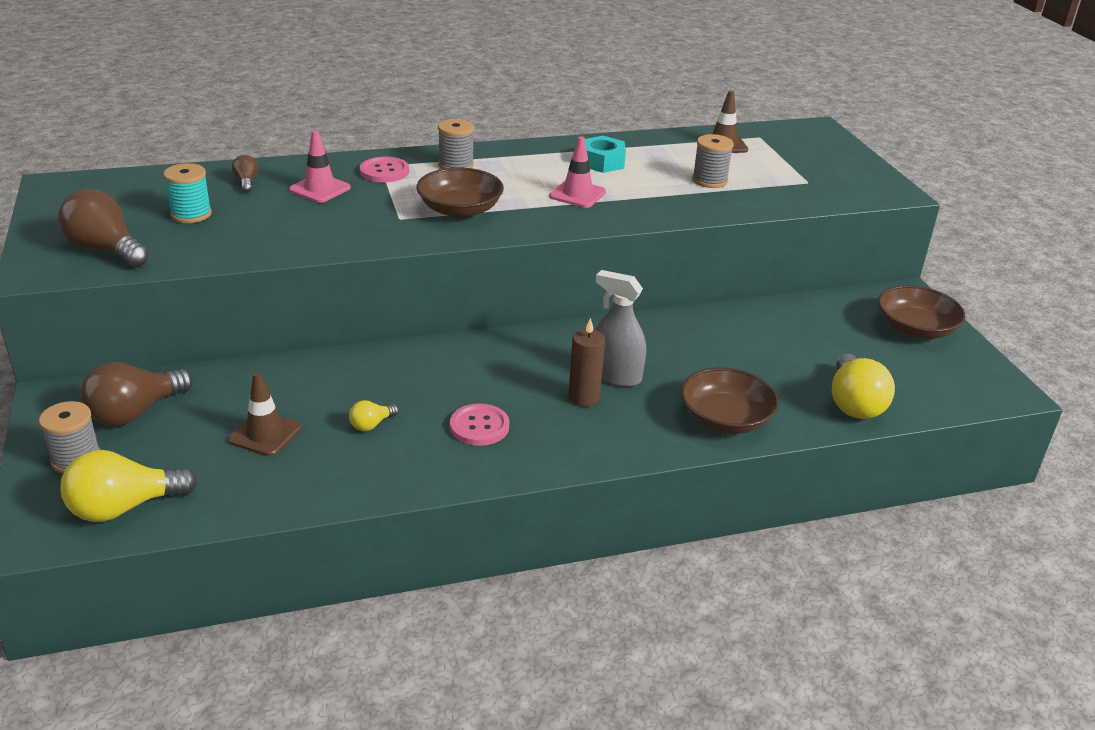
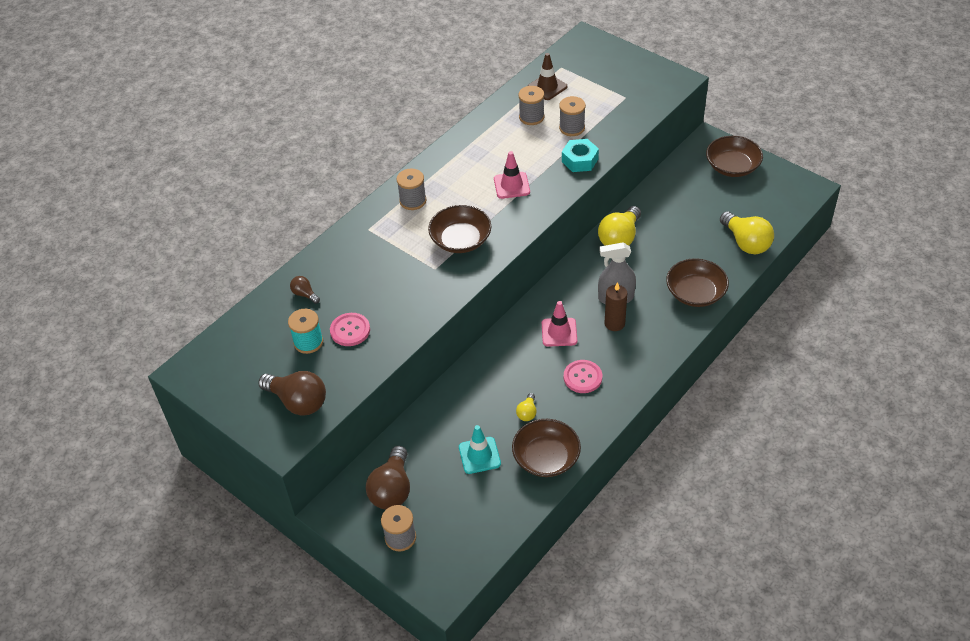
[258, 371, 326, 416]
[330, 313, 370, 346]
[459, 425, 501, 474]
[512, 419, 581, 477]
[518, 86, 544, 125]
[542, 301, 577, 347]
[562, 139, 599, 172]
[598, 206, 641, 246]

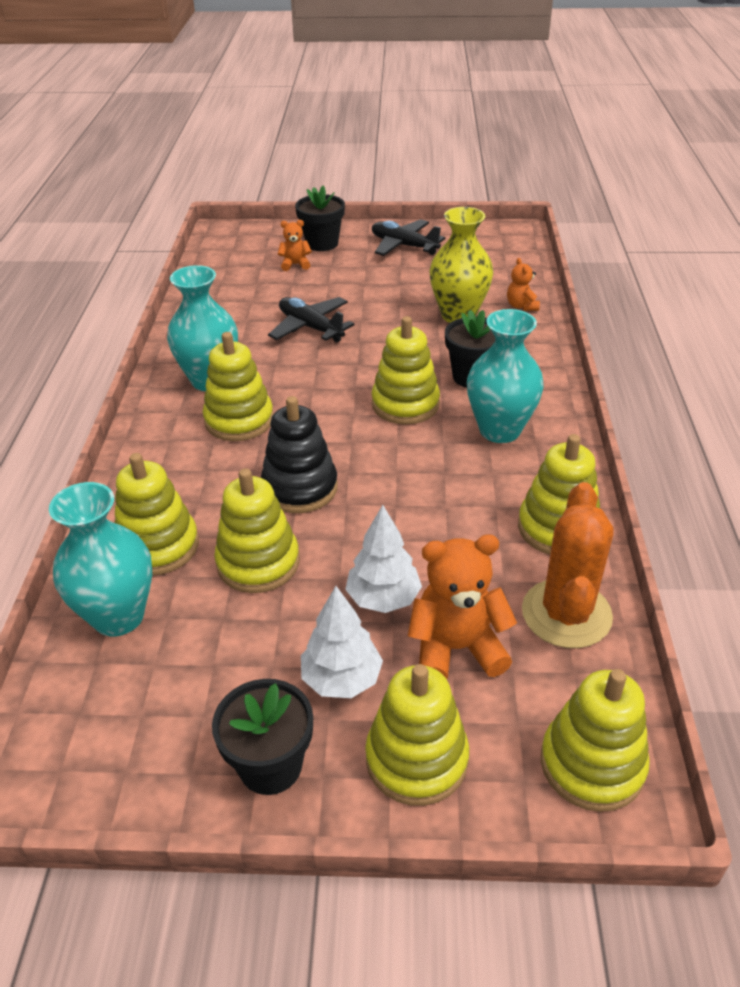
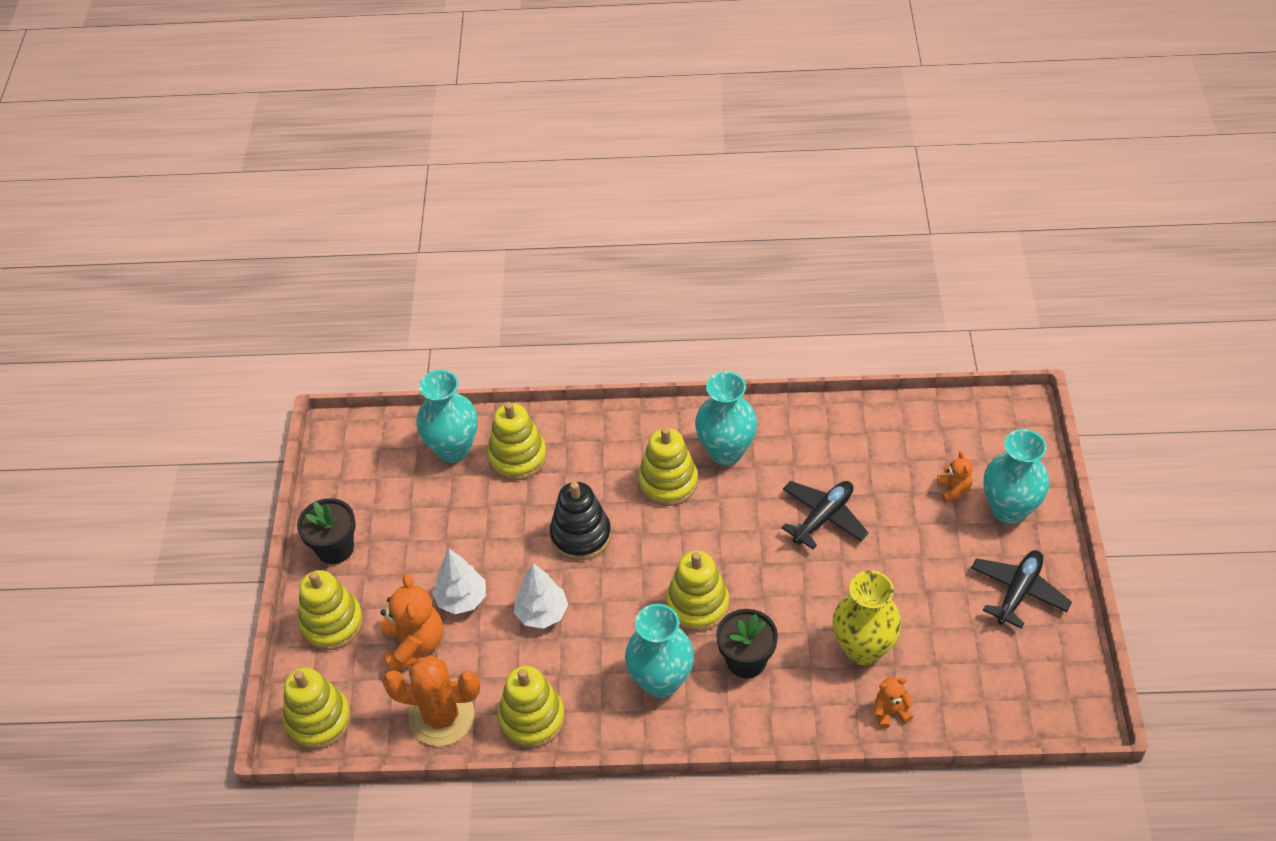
[514, 563, 568, 629]
[984, 429, 1050, 524]
[214, 468, 299, 593] (first image)

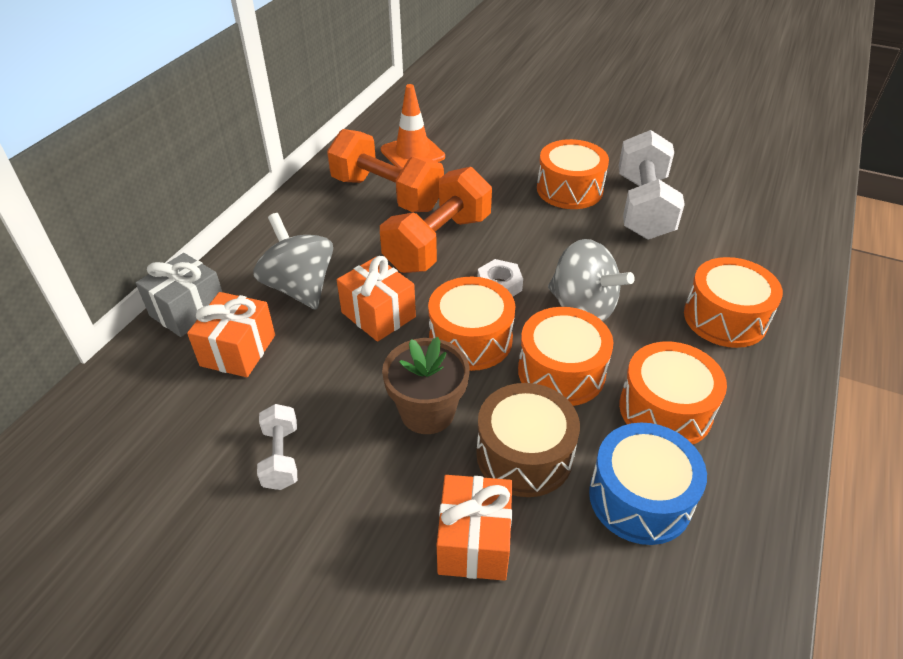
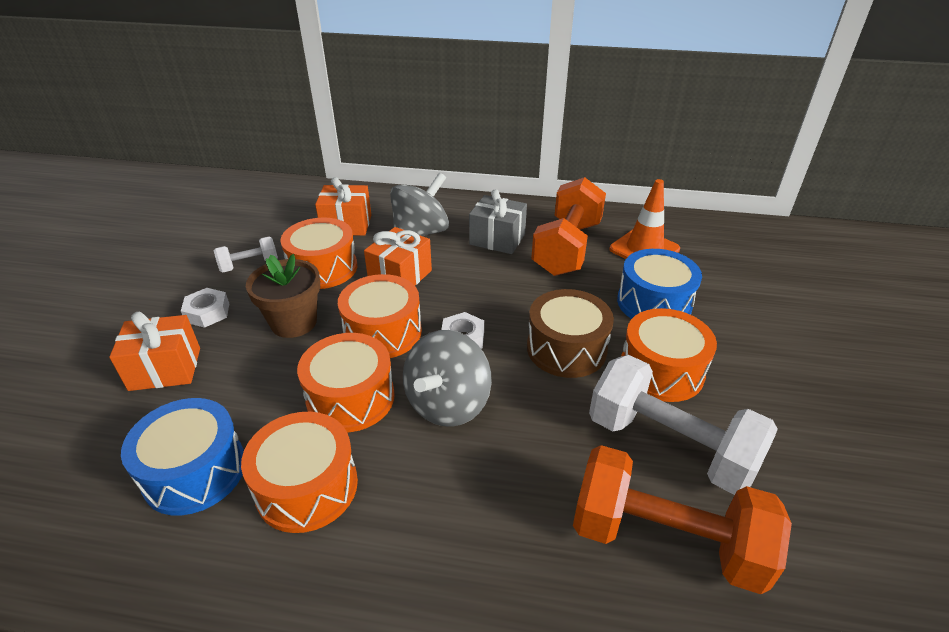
[181, 288, 229, 328]
[280, 218, 357, 289]
[469, 189, 527, 254]
[527, 289, 614, 378]
[573, 445, 792, 594]
[589, 355, 778, 495]
[617, 249, 702, 319]

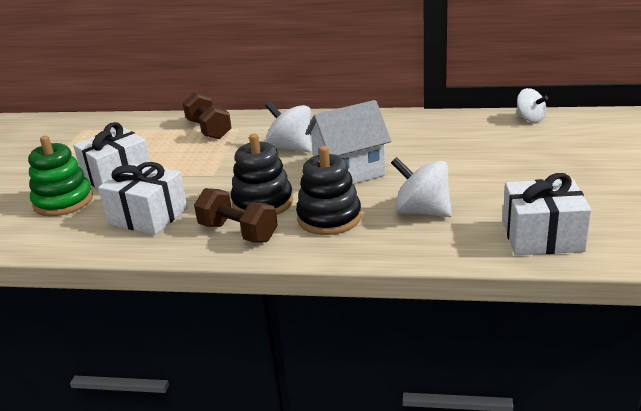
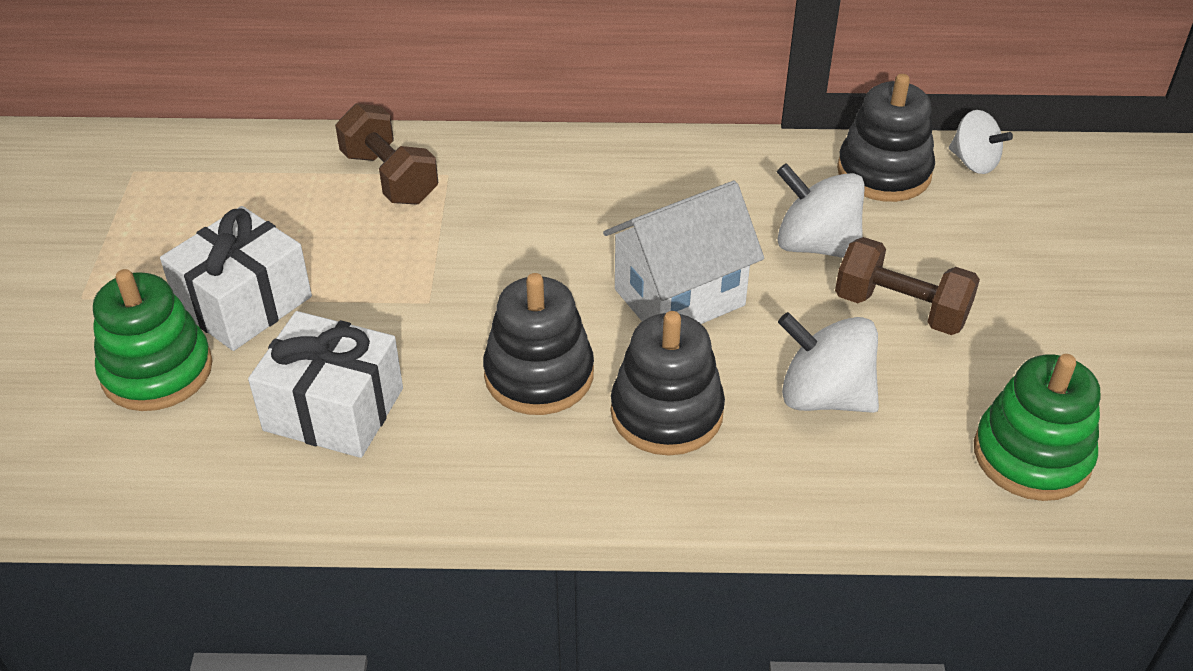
[777, 163, 865, 258]
[835, 237, 980, 335]
[837, 74, 935, 202]
[974, 354, 1100, 501]

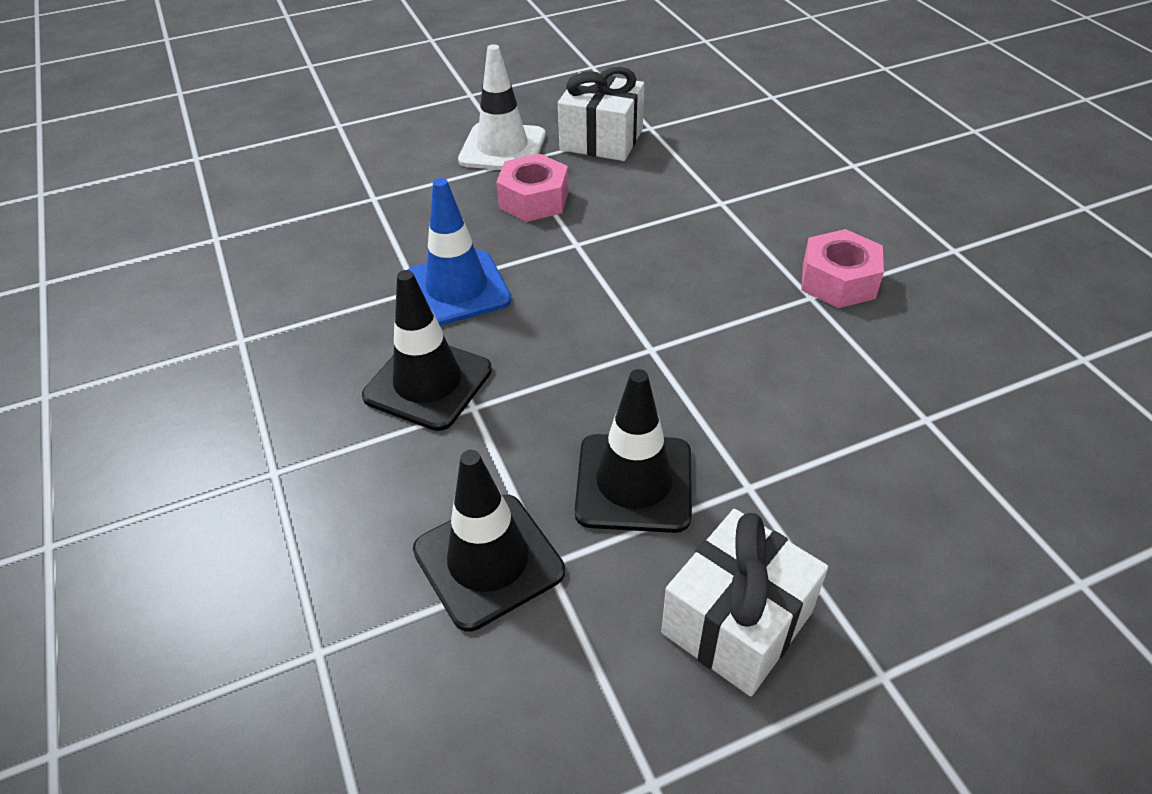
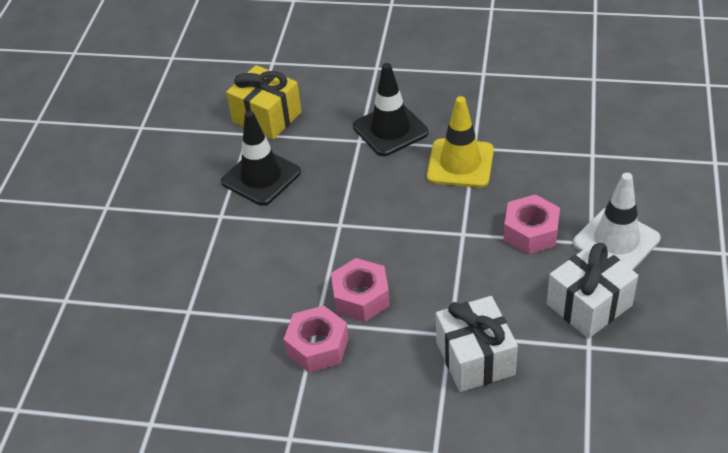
[226, 65, 302, 140]
[331, 258, 390, 322]
[427, 96, 494, 188]
[436, 296, 518, 392]

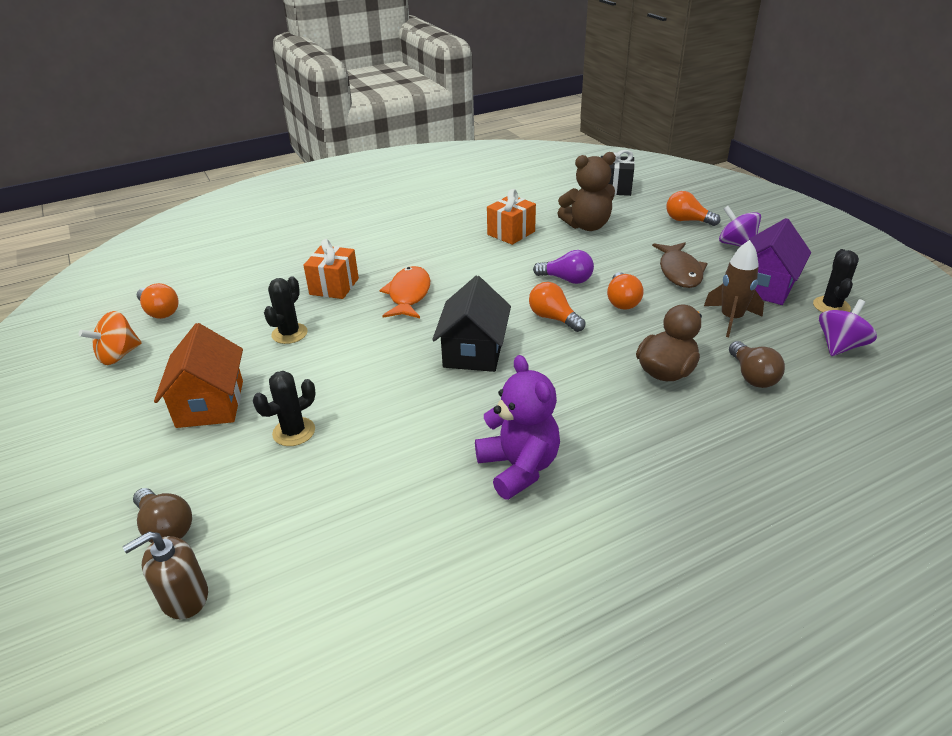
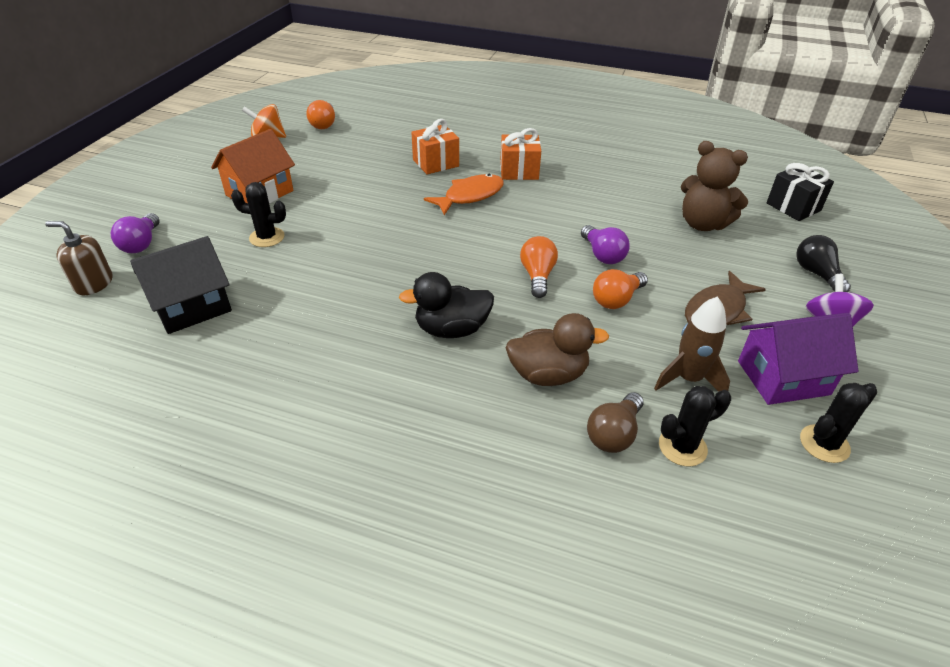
[111, 213, 160, 253]
[130, 236, 232, 334]
[399, 272, 494, 338]
[500, 128, 541, 180]
[659, 386, 731, 466]
[796, 235, 851, 292]
[475, 355, 560, 500] (first image)
[819, 299, 877, 356] (first image)

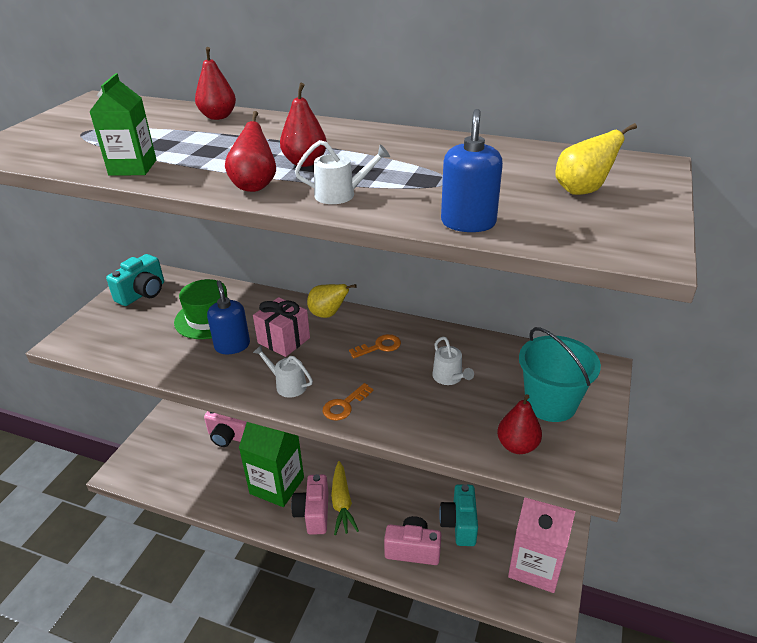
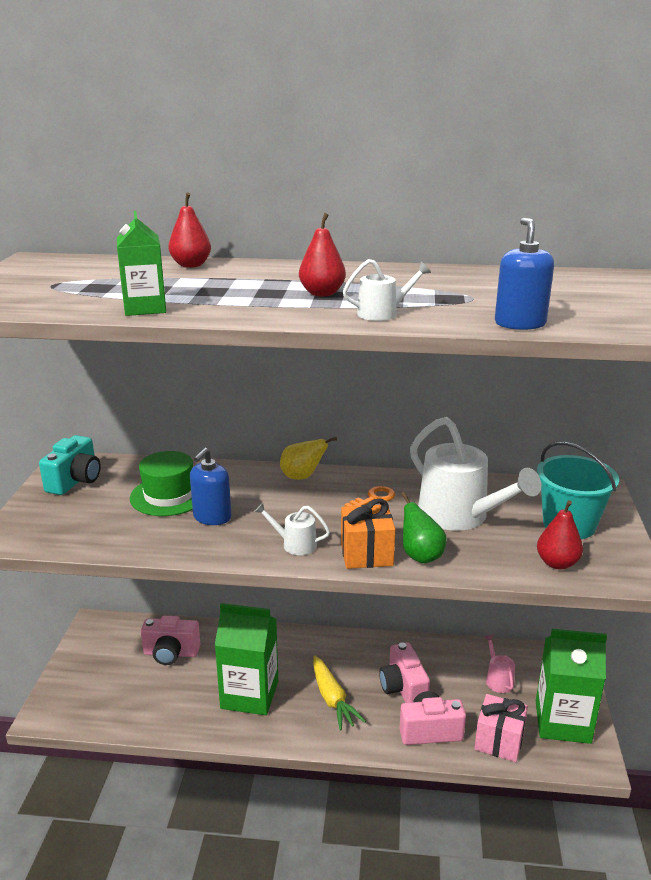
[190, 448, 231, 525]
[341, 499, 395, 569]
[379, 642, 430, 703]
[401, 492, 447, 563]
[410, 417, 541, 531]
[474, 694, 528, 762]
[484, 634, 515, 693]
[536, 629, 607, 744]
[225, 111, 276, 192] (first image)
[439, 484, 478, 546] (first image)
[555, 123, 637, 195] (first image)

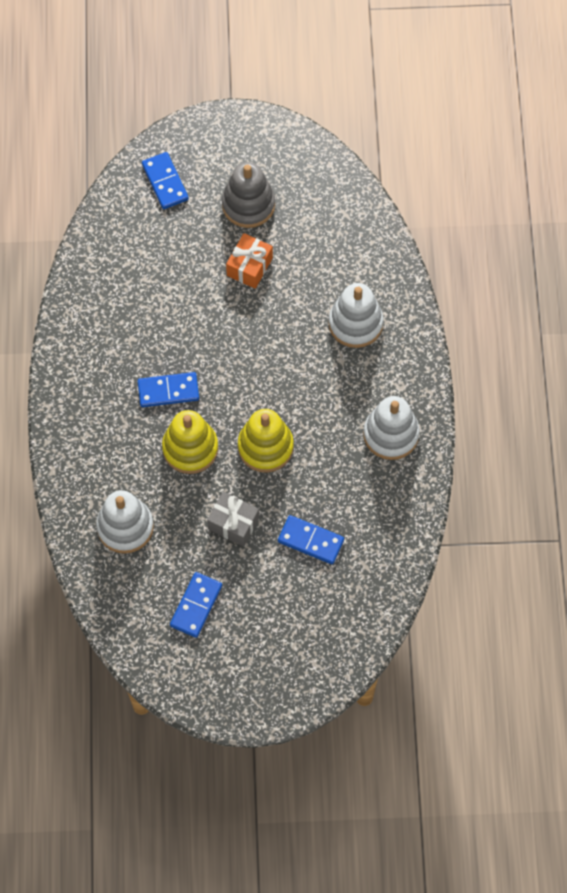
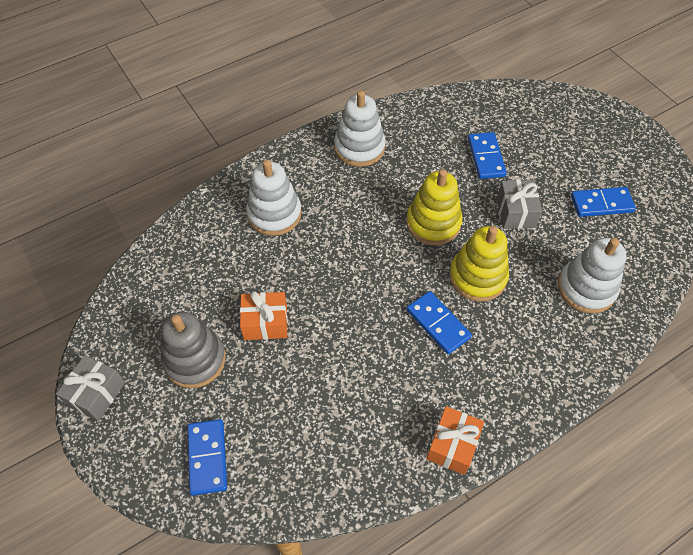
[56, 355, 125, 421]
[188, 419, 227, 496]
[426, 406, 484, 475]

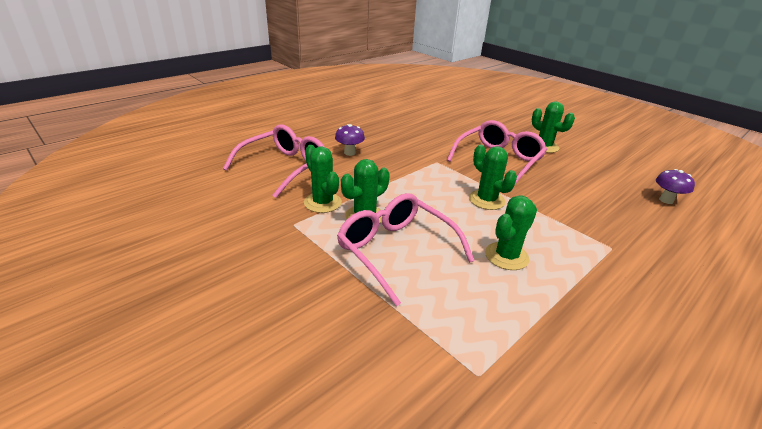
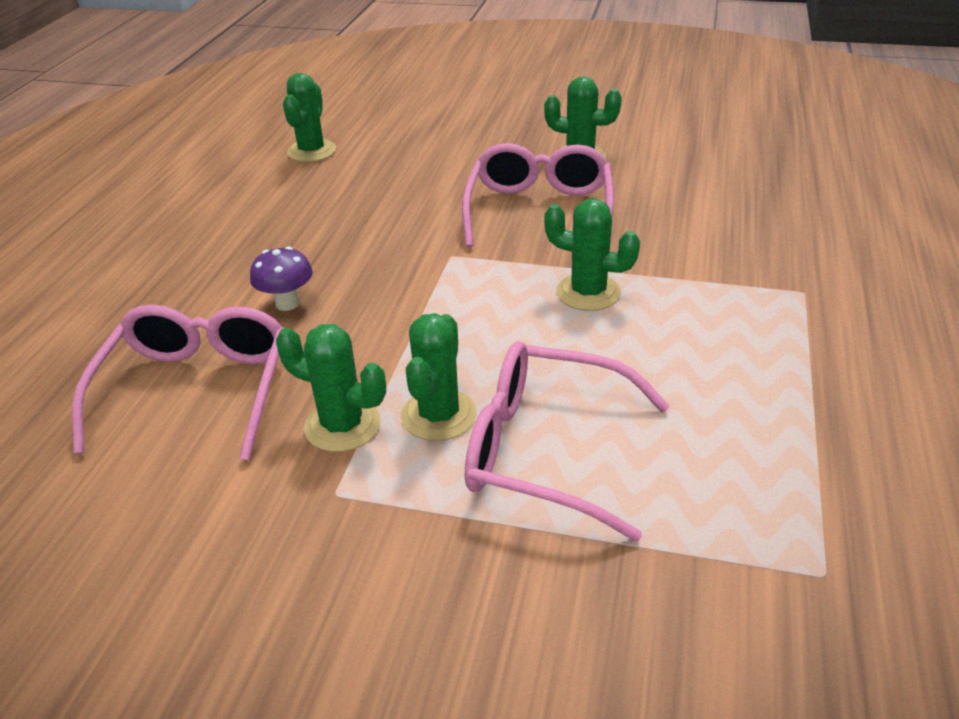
[283, 73, 336, 162]
[656, 169, 695, 204] (first image)

